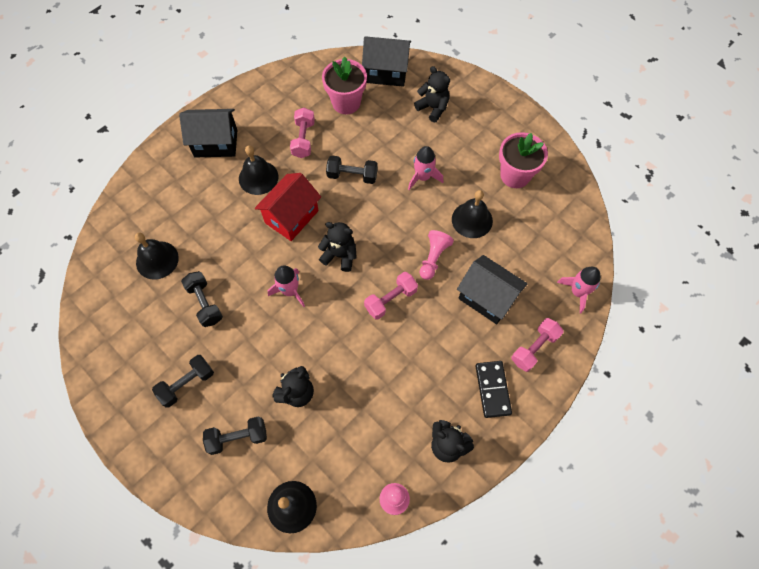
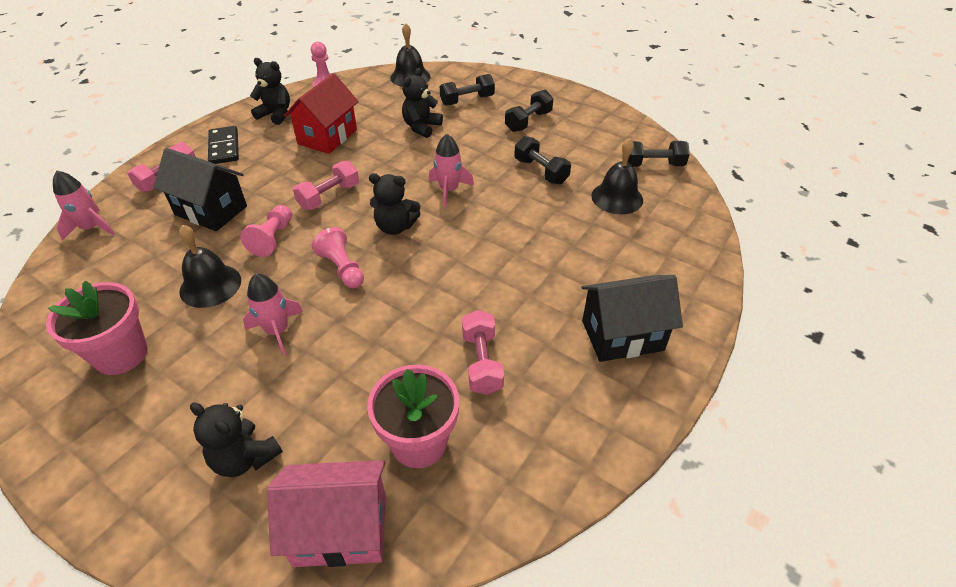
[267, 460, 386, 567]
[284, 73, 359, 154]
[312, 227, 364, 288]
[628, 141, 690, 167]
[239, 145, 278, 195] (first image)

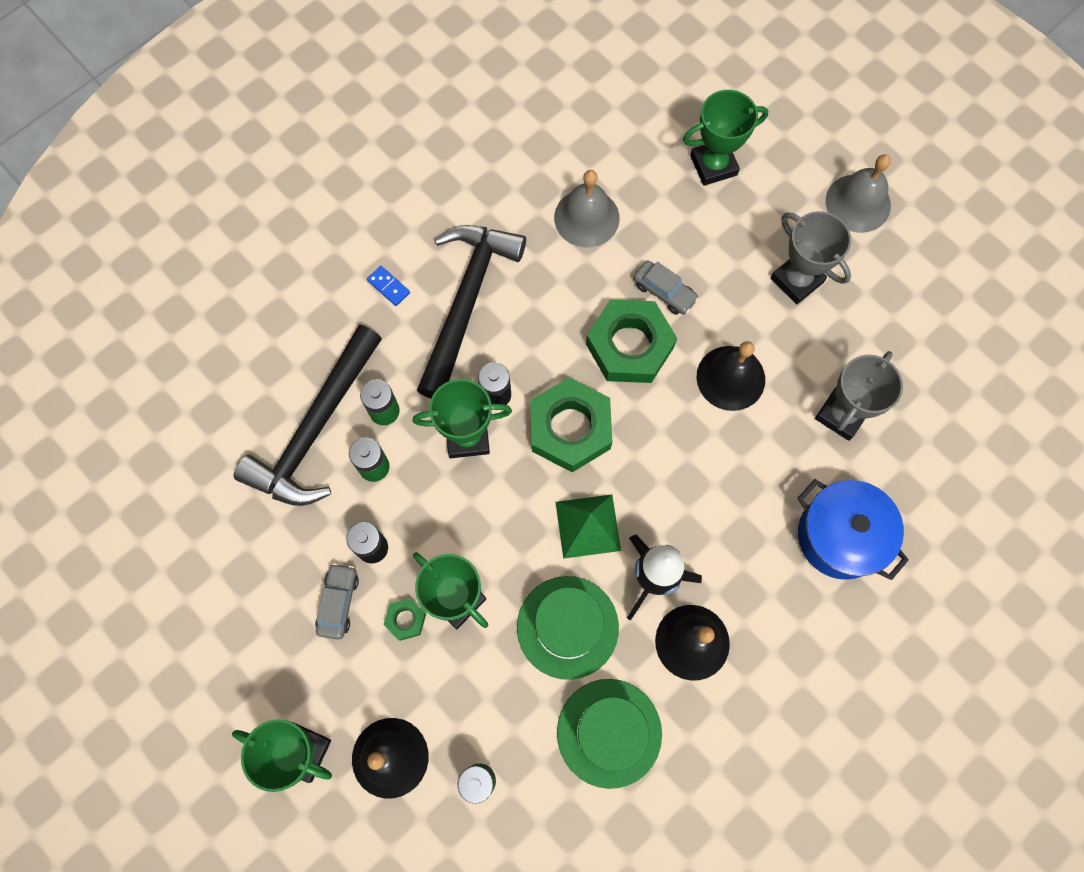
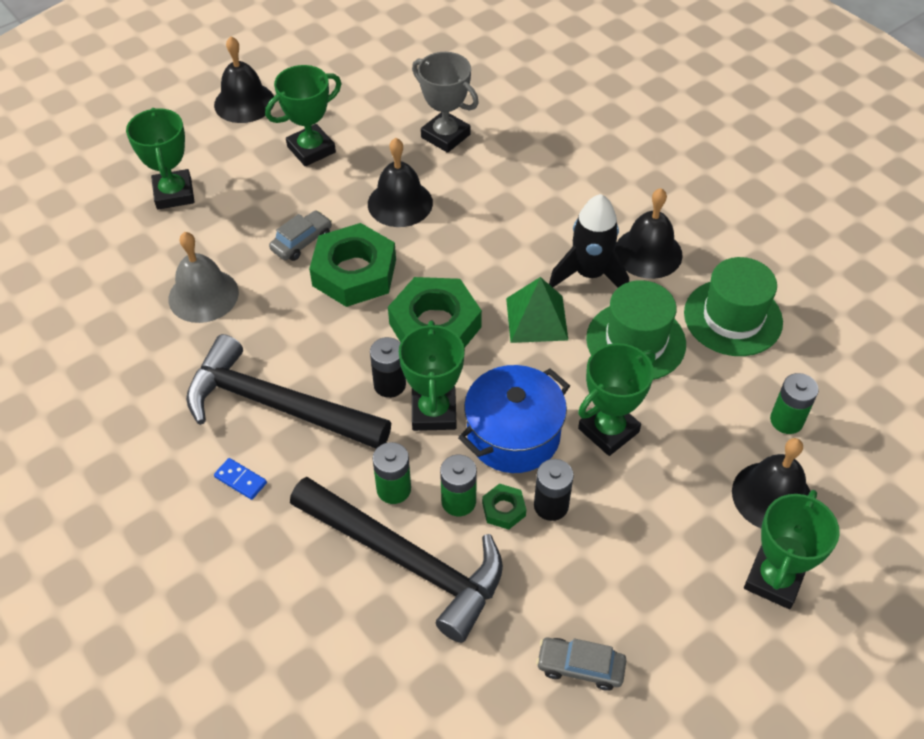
[214, 36, 274, 123]
[214, 458, 267, 500]
[265, 65, 341, 166]
[458, 365, 570, 473]
[482, 484, 526, 530]
[536, 638, 627, 691]

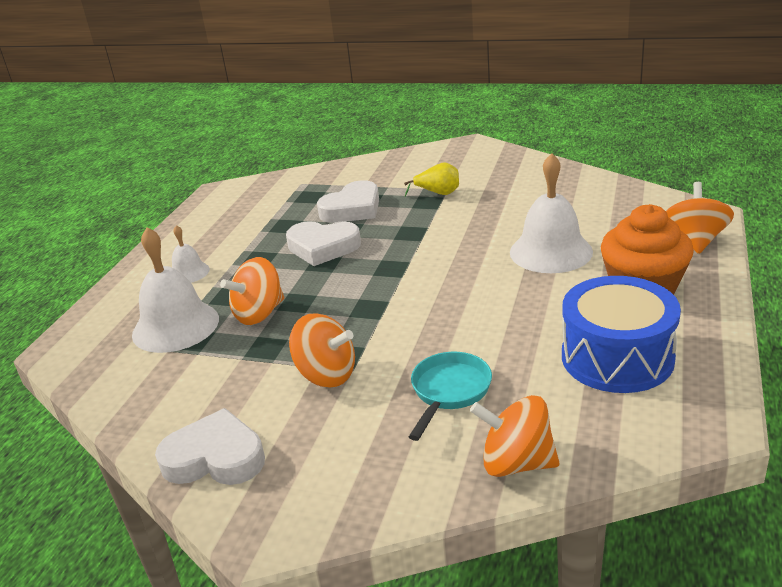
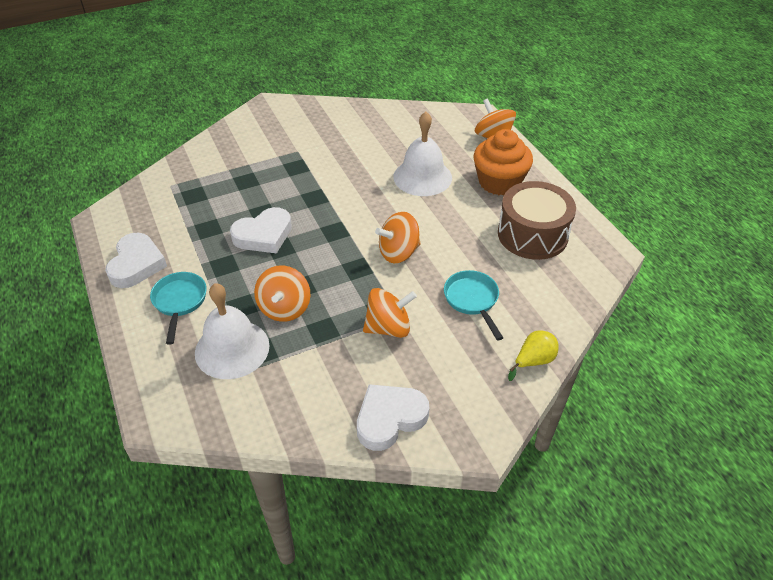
[105, 233, 167, 288]
[150, 272, 207, 345]
[375, 212, 421, 263]
[498, 181, 576, 260]
[508, 330, 559, 381]

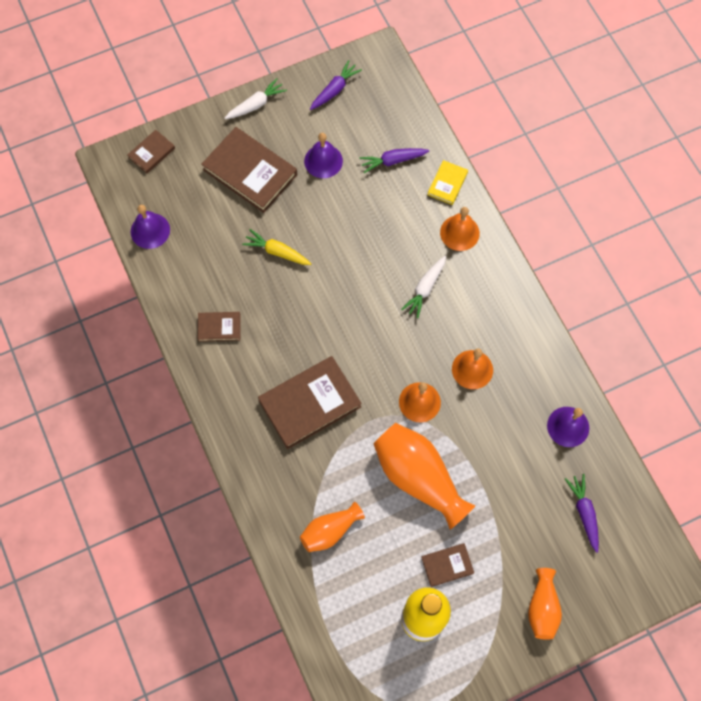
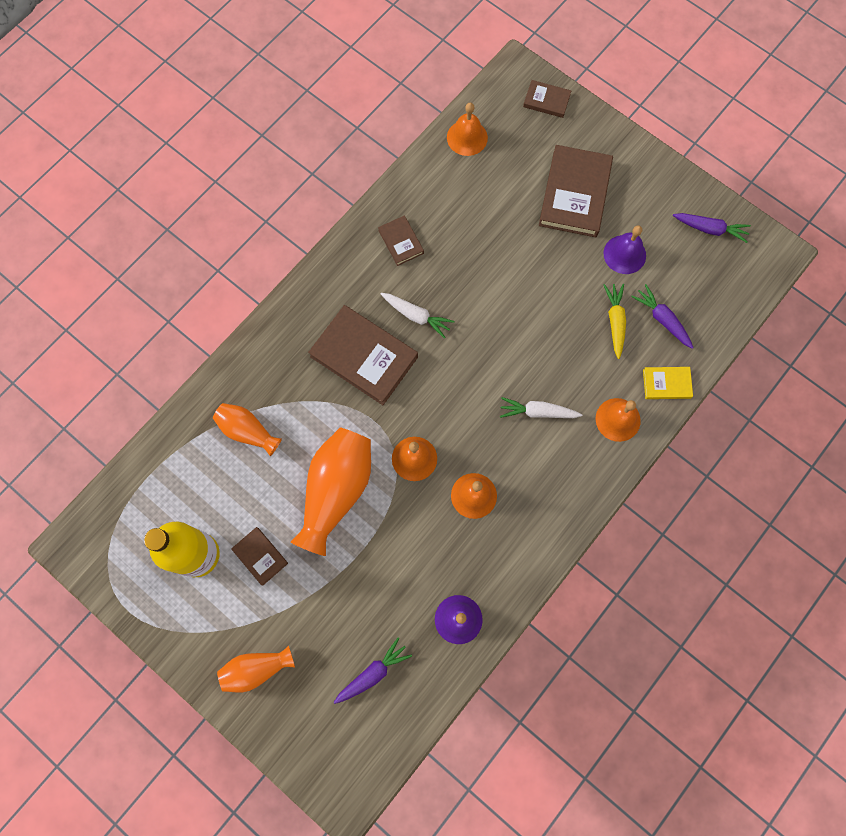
[381, 293, 454, 339]
[447, 103, 488, 156]
[604, 284, 626, 359]

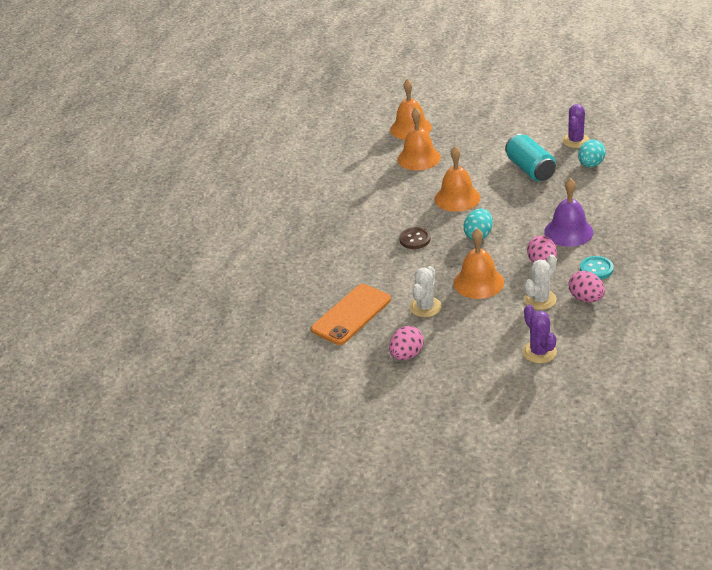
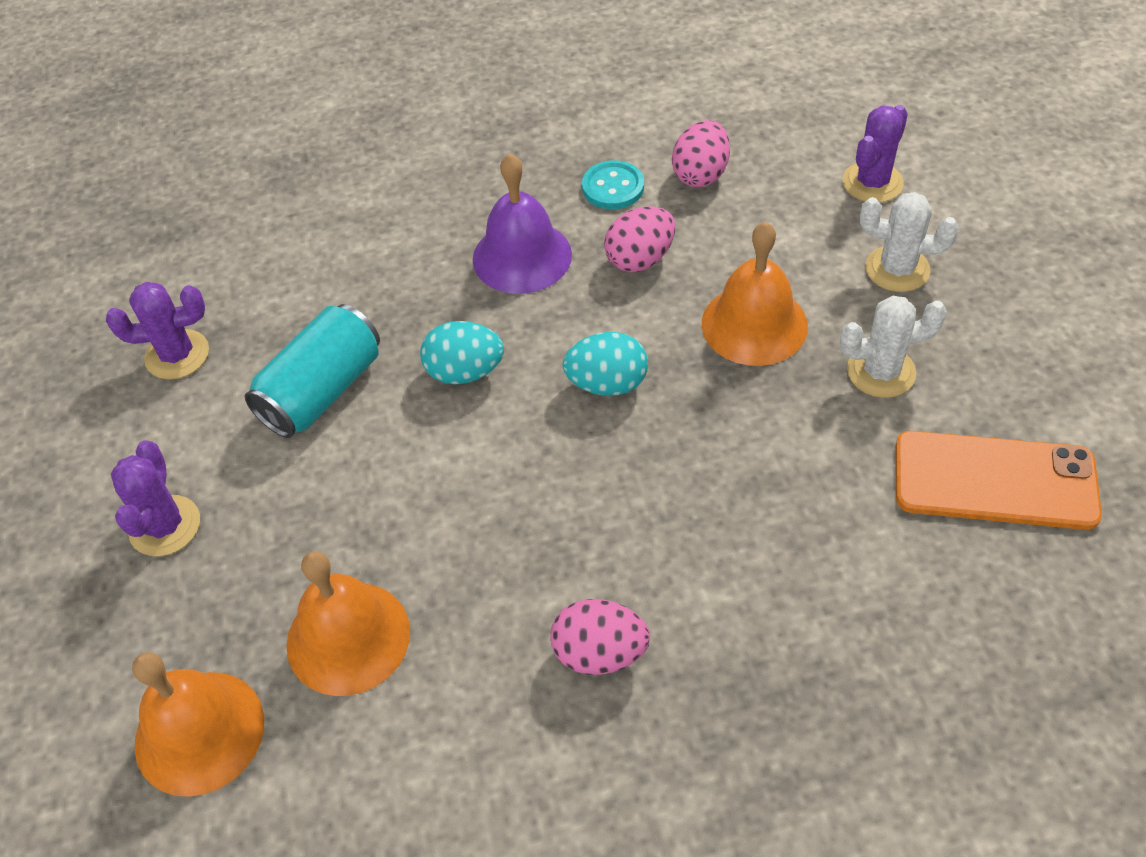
[111, 440, 200, 556]
[420, 321, 504, 384]
[550, 599, 650, 675]
[860, 192, 958, 292]
[399, 227, 431, 249] (first image)
[435, 146, 480, 212] (first image)

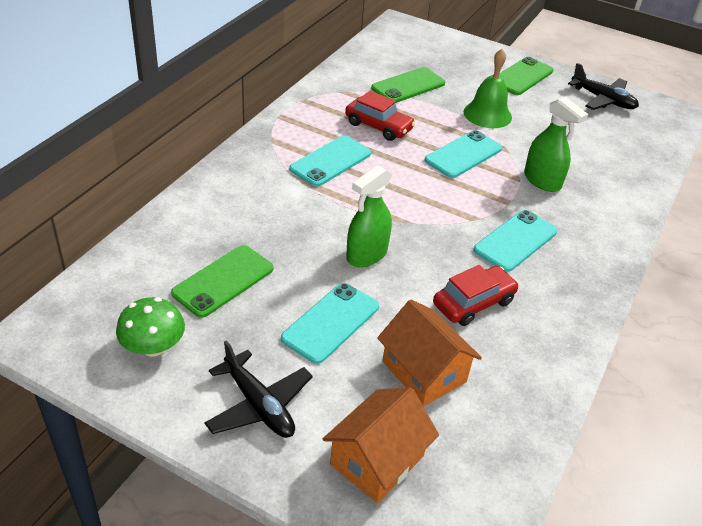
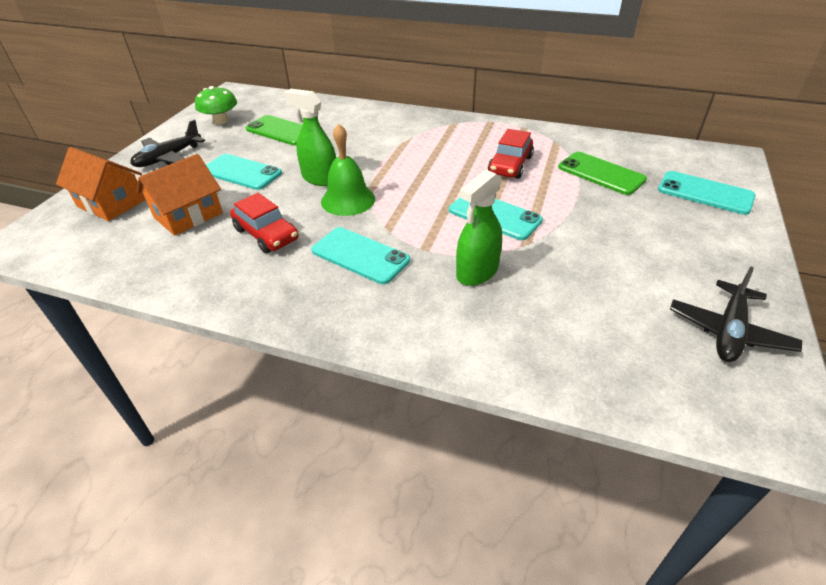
[321, 123, 375, 216]
[658, 171, 756, 215]
[499, 57, 553, 95] (first image)

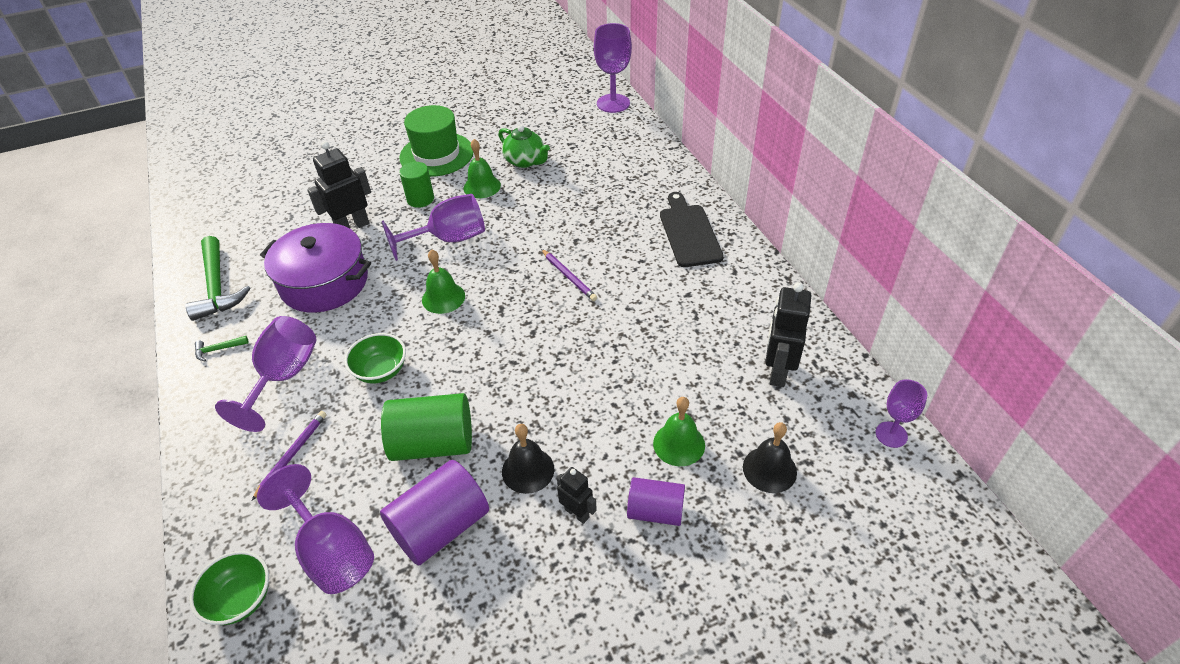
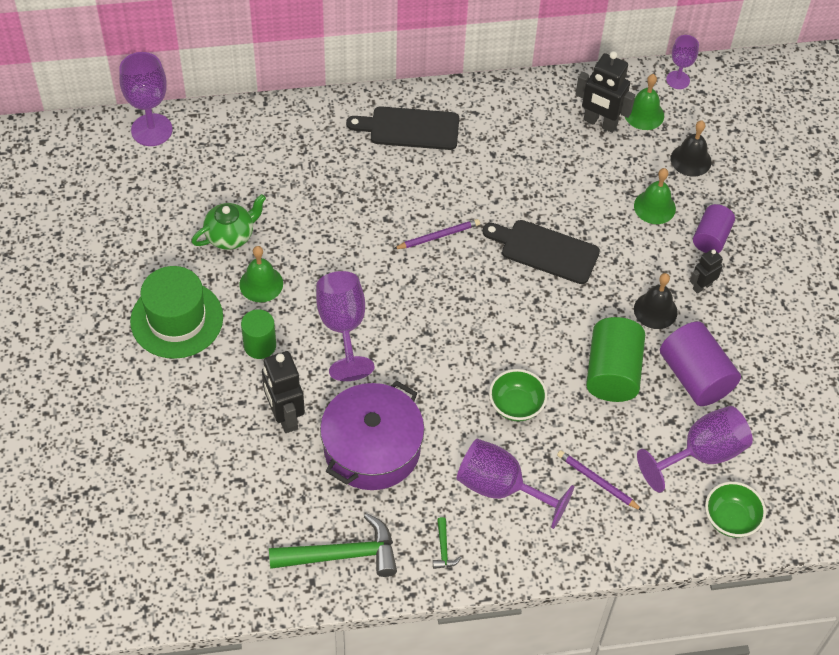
[482, 220, 600, 284]
[625, 74, 664, 130]

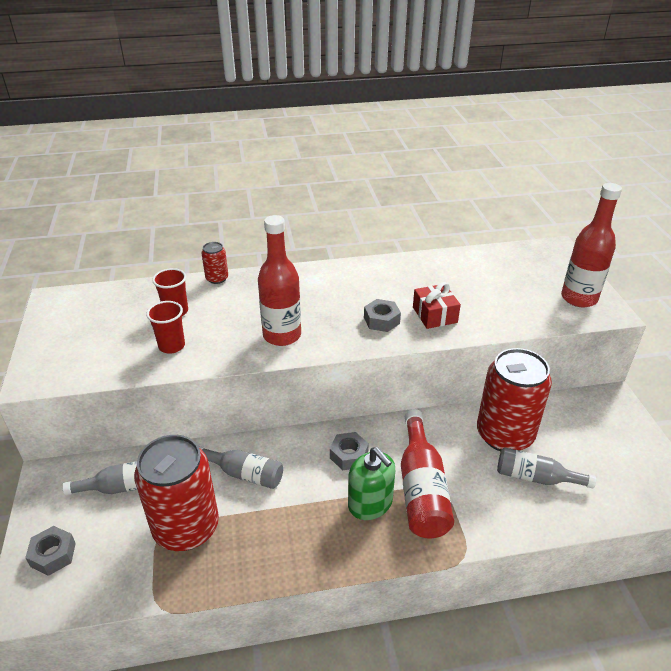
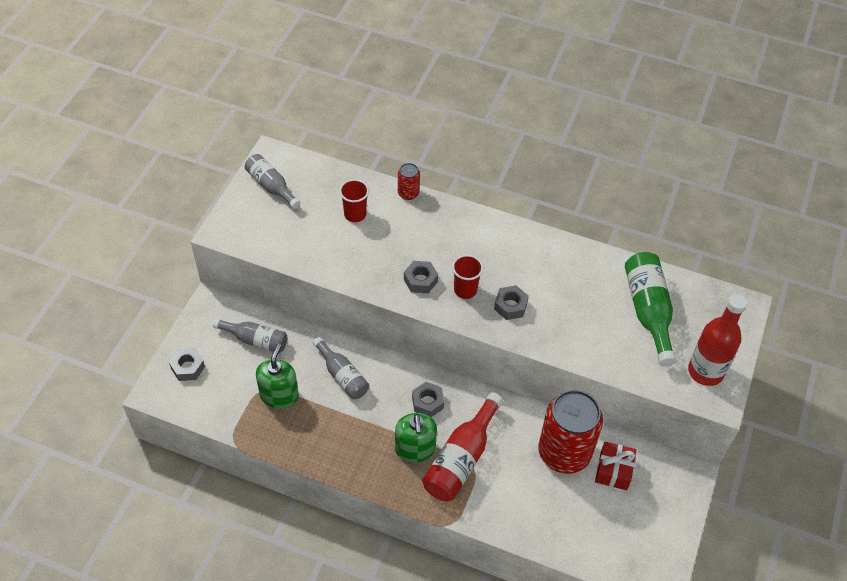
[245, 154, 300, 209]
[256, 344, 299, 409]
[404, 261, 438, 294]
[452, 255, 483, 299]
[595, 442, 637, 490]
[625, 252, 676, 366]

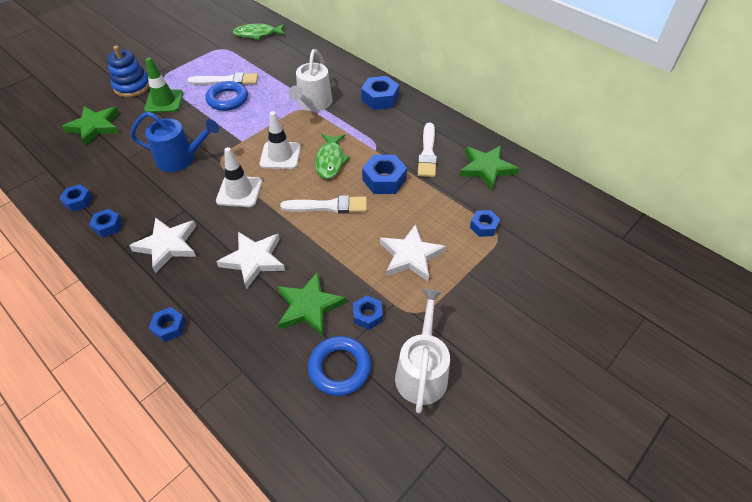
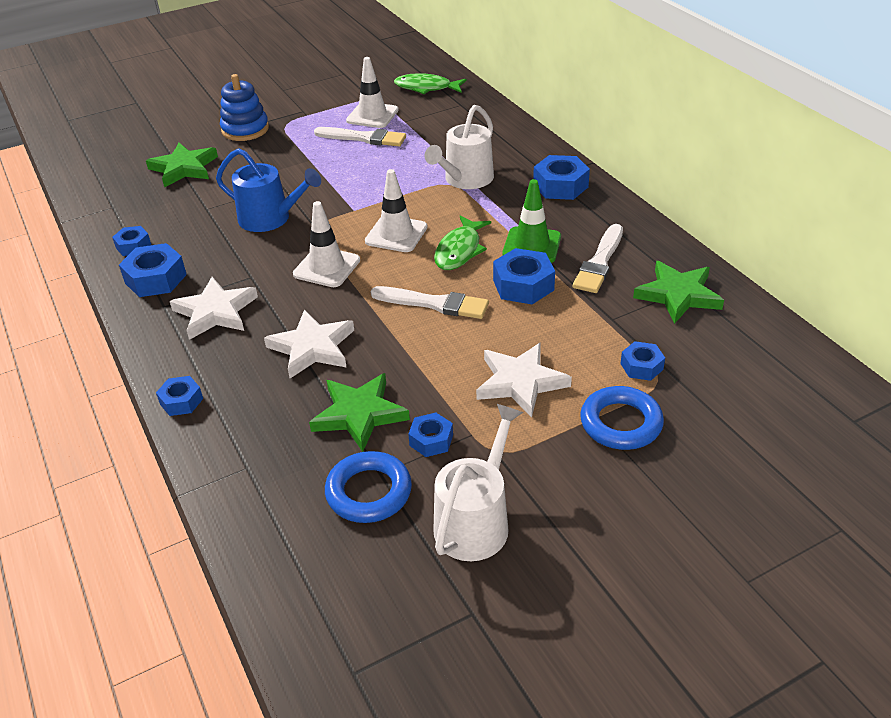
[119, 243, 187, 297]
[346, 57, 398, 128]
[502, 179, 561, 263]
[580, 386, 664, 450]

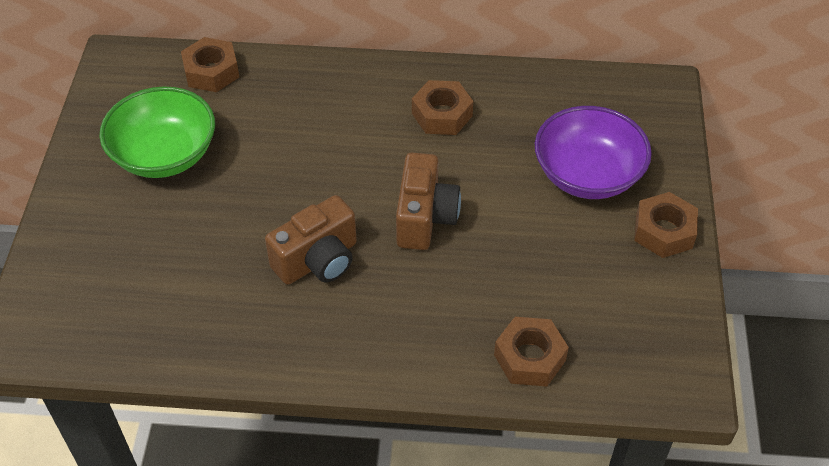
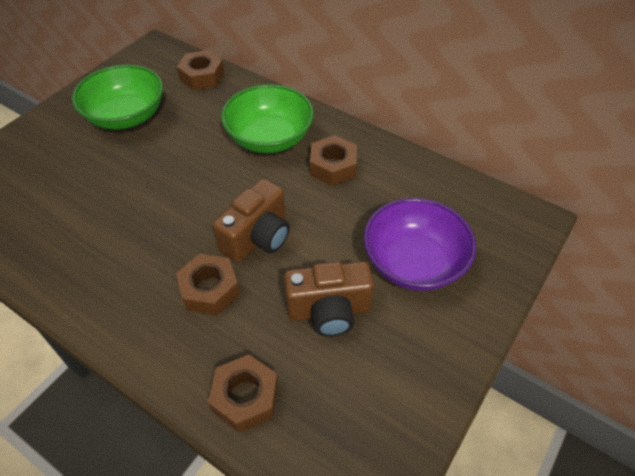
[176, 254, 240, 315]
[221, 84, 314, 153]
[284, 261, 374, 337]

